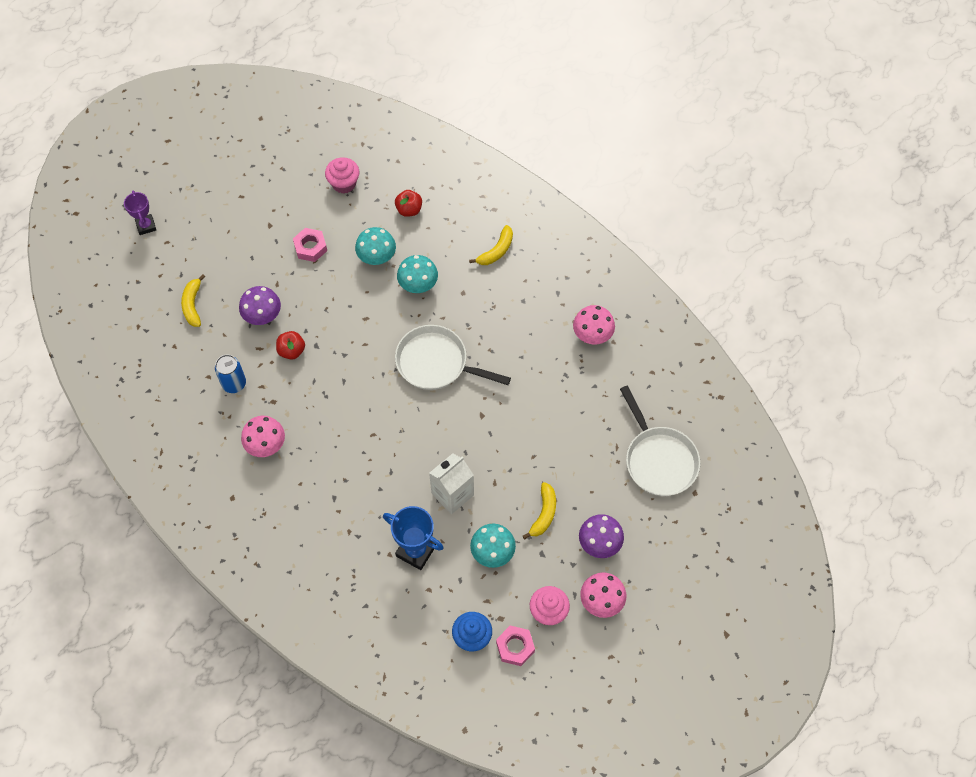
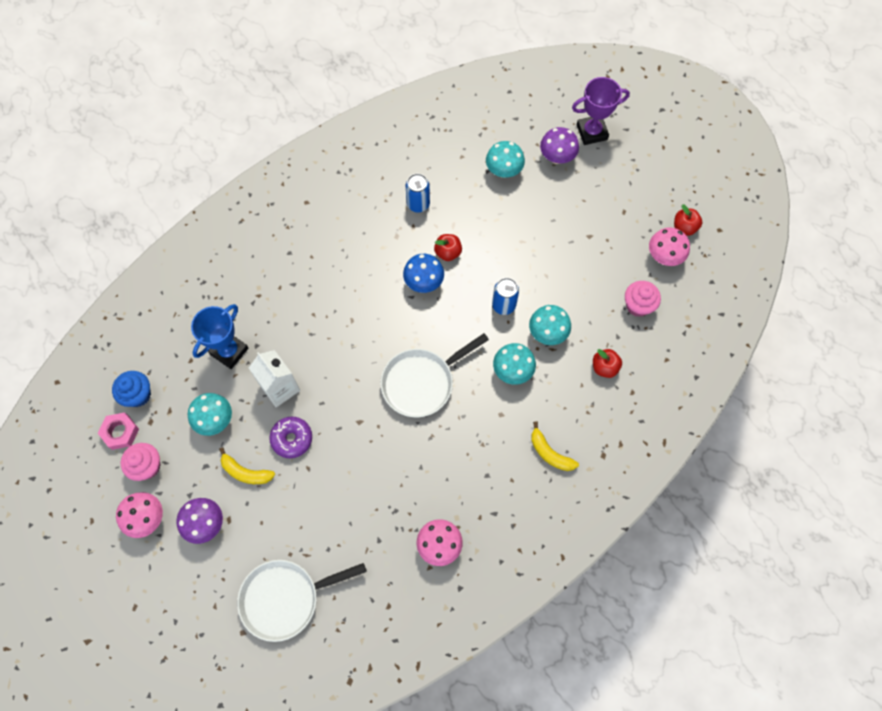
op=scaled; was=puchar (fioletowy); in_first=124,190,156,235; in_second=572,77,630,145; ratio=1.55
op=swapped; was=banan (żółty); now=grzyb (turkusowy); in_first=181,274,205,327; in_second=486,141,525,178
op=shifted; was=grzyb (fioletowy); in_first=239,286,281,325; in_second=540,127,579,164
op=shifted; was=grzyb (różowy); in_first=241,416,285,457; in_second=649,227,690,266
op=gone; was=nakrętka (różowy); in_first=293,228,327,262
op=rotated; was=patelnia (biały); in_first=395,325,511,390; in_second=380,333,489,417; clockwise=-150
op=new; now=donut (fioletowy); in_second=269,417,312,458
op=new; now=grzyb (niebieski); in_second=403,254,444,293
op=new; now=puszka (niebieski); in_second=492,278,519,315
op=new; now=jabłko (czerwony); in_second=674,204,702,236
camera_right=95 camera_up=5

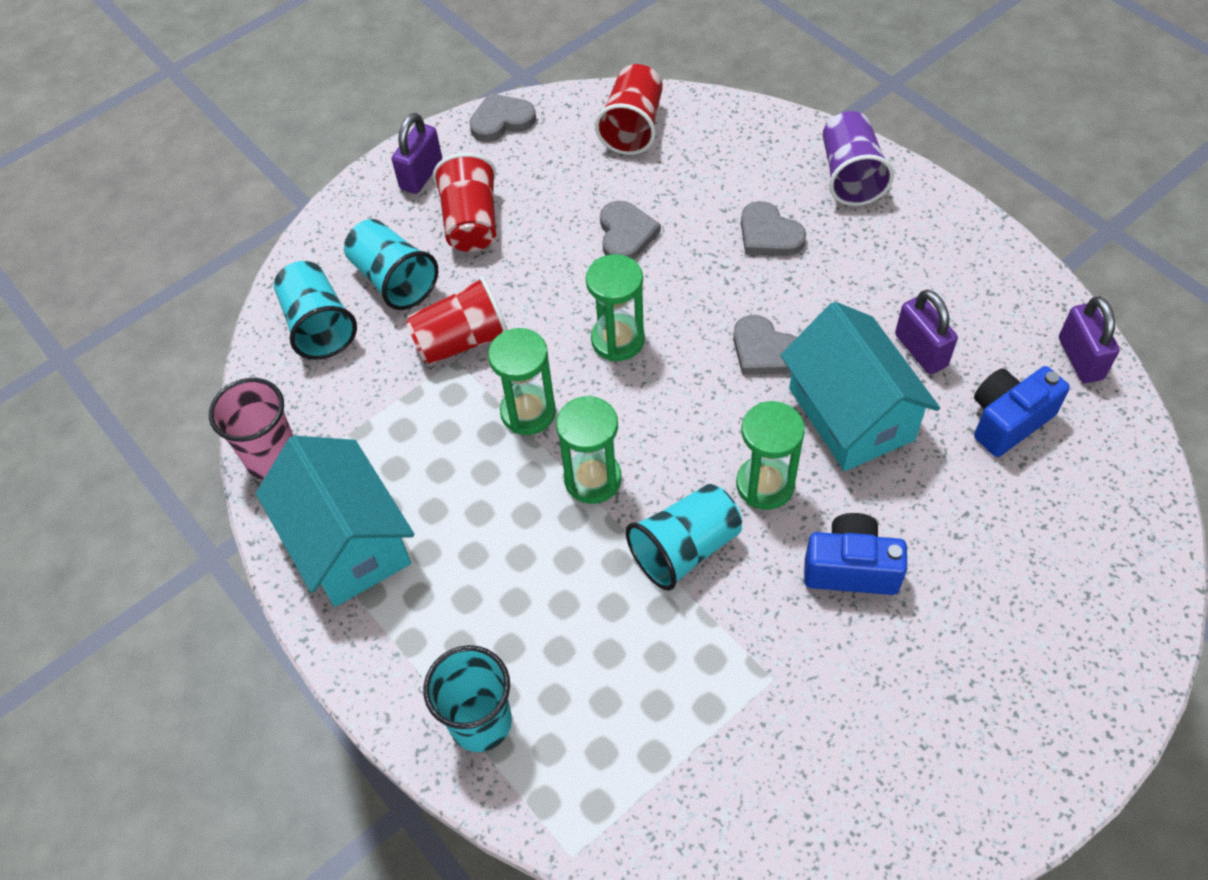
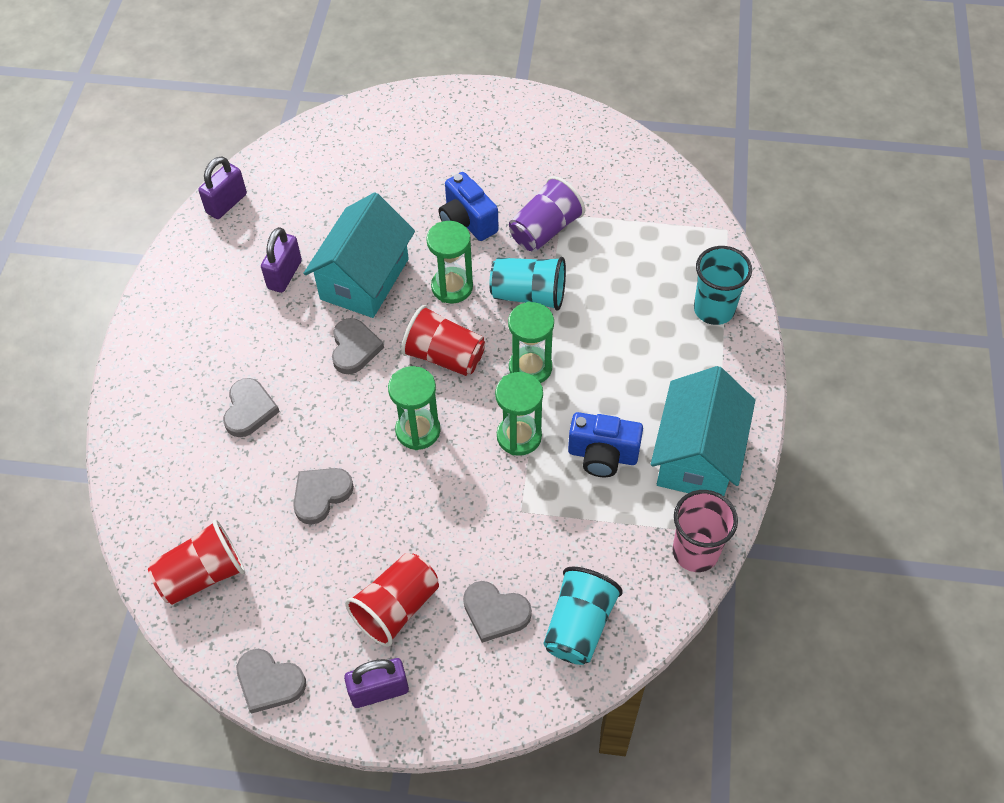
op=swapped; was=szklanka (turkusowy); now=serce (szary); in_first=344,219,438,310; in_second=463,581,532,643
op=shifted; was=szklanka (czerwony); in_first=406,276,508,365; in_second=401,305,485,376
op=shifted; was=szklanka (fioletowy); in_first=823,111,894,206; in_second=509,176,585,252
op=shifted; was=aparat fotograficzny (niebieski); in_first=974,366,1070,457; in_second=568,412,643,477
camera_right=-135 camera_up=0

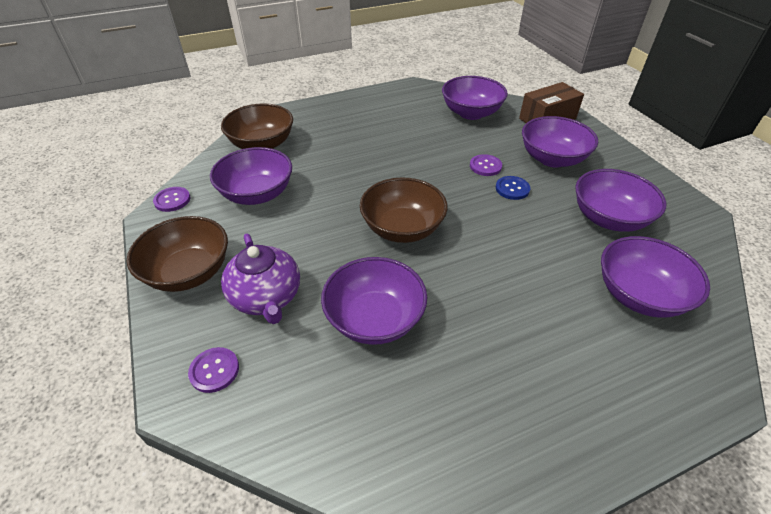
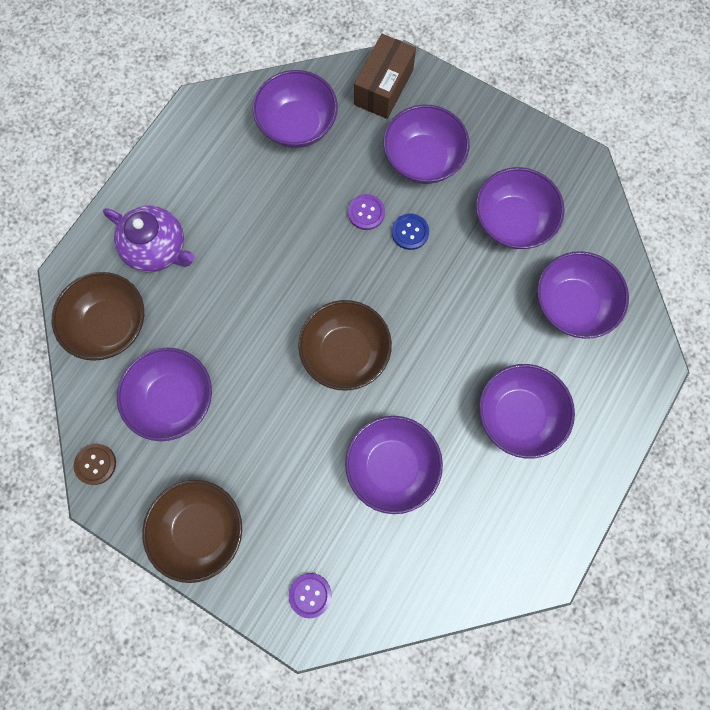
op=repainted; was=guzik (fioletowy); now=guzik (brązowy); in_first=153,187,190,212; in_second=74,444,116,485
op=shifted; was=imbryk (fioletowy); in_first=221,234,300,324; in_second=103,205,194,272
op=new; now=miska (fioletowy); in_second=479,364,575,459
camera_right=-35 camera_up=30

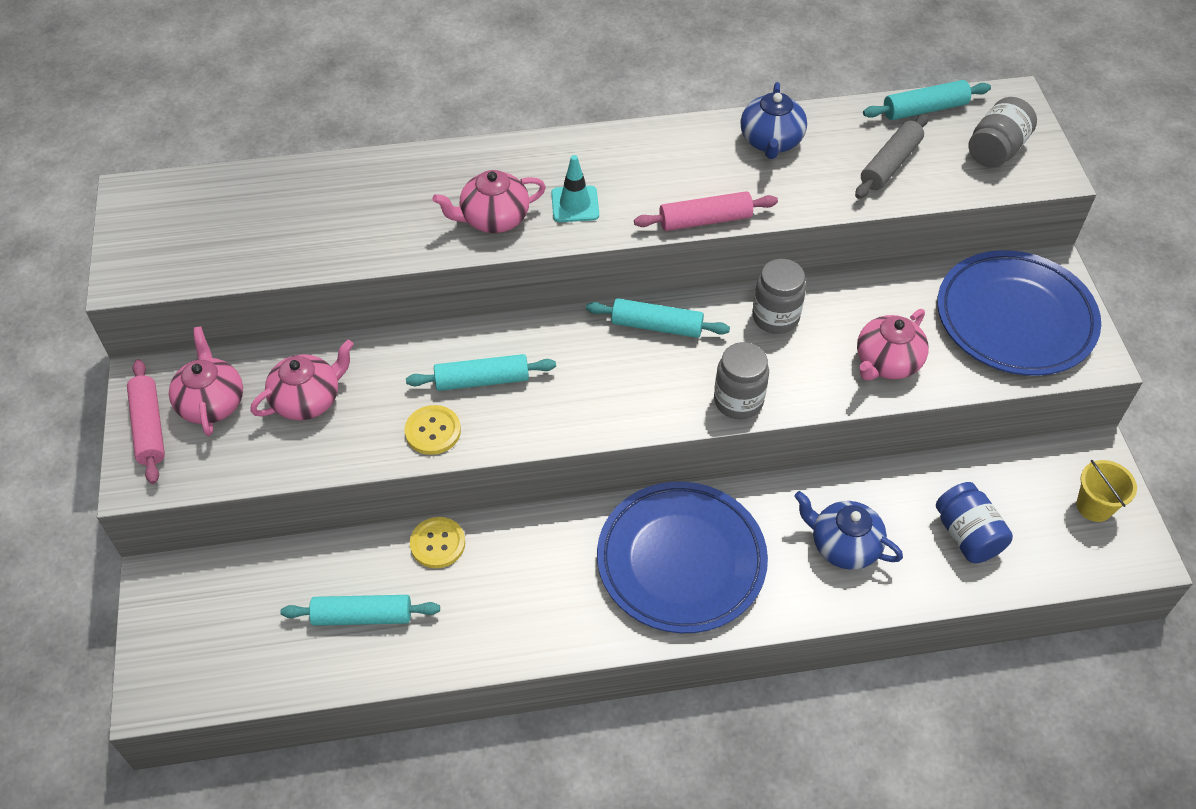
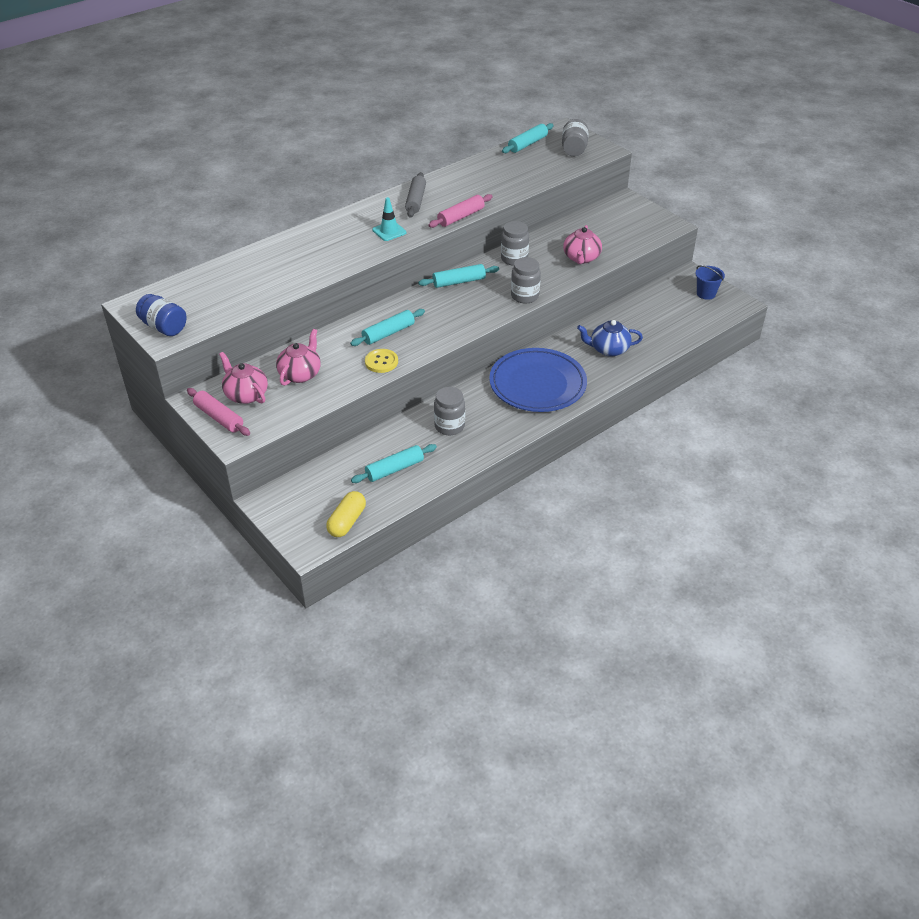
op=gone; was=guzik (żółty); in_first=410,517,465,568
op=gone; was=imbryk (różowy); in_first=433,170,546,233
op=gone; was=imbryk (niebieski); in_first=741,82,807,159
op=shifted; was=wałek do ciasta (szary); in_first=855,113,929,199; in_second=405,172,426,217
op=shifted; was=słoik (niebieski); in_first=936,482,1013,563; in_second=136,294,186,336
op=gone; was=talerz (niebieski); in_first=937,250,1101,376
op=repainted; was=wiadro (żółty); now=wiadro (niebieski); in_first=1076,460,1137,522; in_second=695,265,725,300
op=new; now=kapsułka (żółty); in_second=326,491,366,537
op=new; now=słoik (szary); in_second=434,387,465,435
camera_right=-30 camera_up=-10

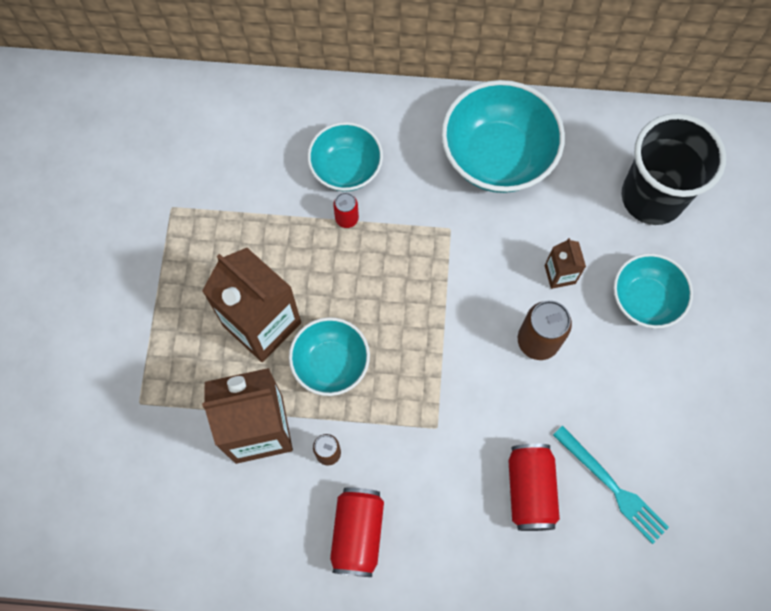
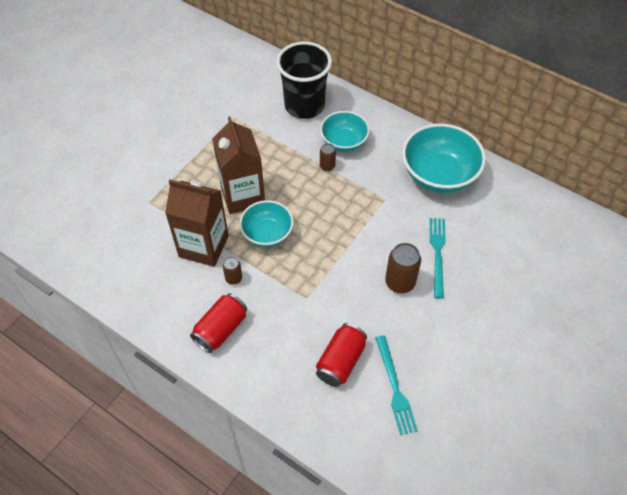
op=repainted; was=puszka (czerwony); now=puszka (brązowy); in_first=333,192,359,228; in_second=320,143,336,171
op=swapped; was=karton mleka (brązowy); now=widelec (turkusowy); in_first=545,238,586,289; in_second=430,218,446,298
op=gone; was=miska (turkusowy); in_first=613,253,693,329
op=shifted; was=szklanka (czarny); in_first=621,113,726,225; in_second=276,42,332,119
camera_right=30 camera_up=-15

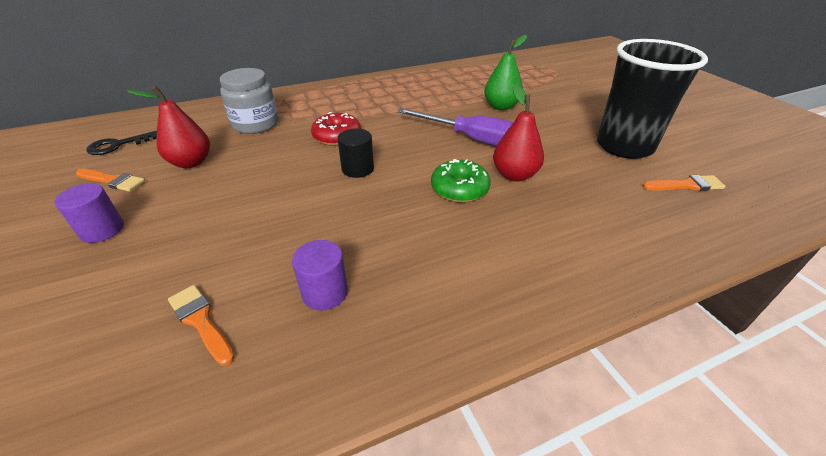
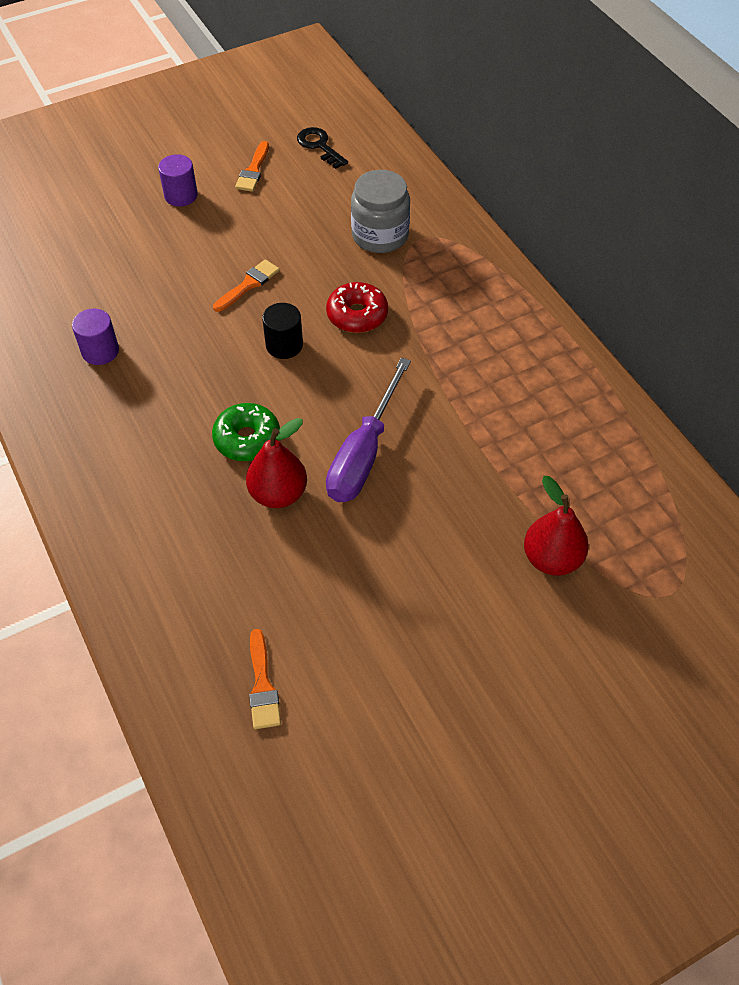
op=shifted; was=gruszka (czerwony); in_first=126,85,210,168; in_second=524,476,589,576
op=shifted; was=pędzel (pomarańczowy); in_first=168,285,235,366; in_second=213,259,280,312
op=gone; was=gruszka (zielony); in_first=484,35,527,110
op=gone; was=szklanka (czarny); in_first=597,39,708,159
camera_right=85 camera_up=15

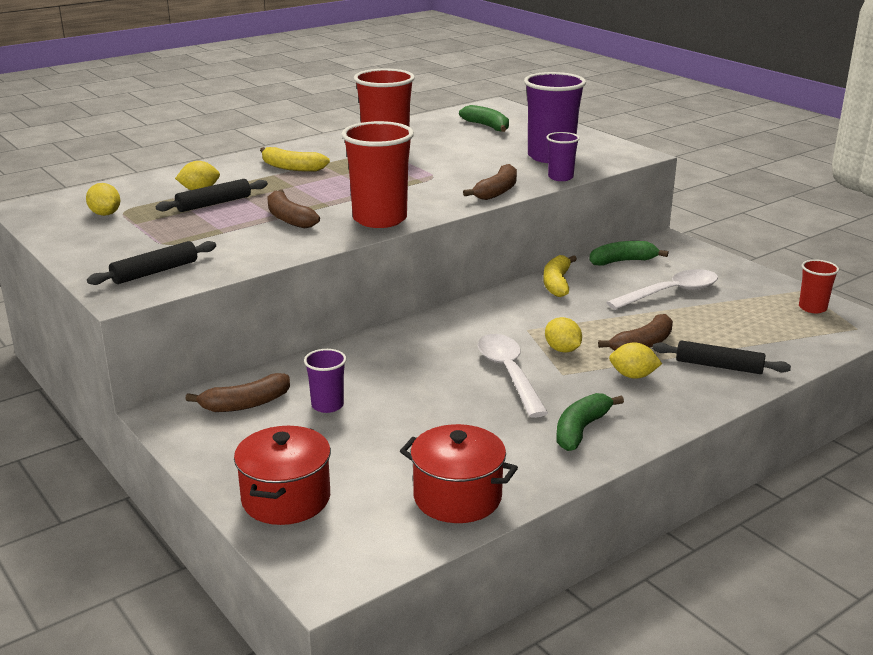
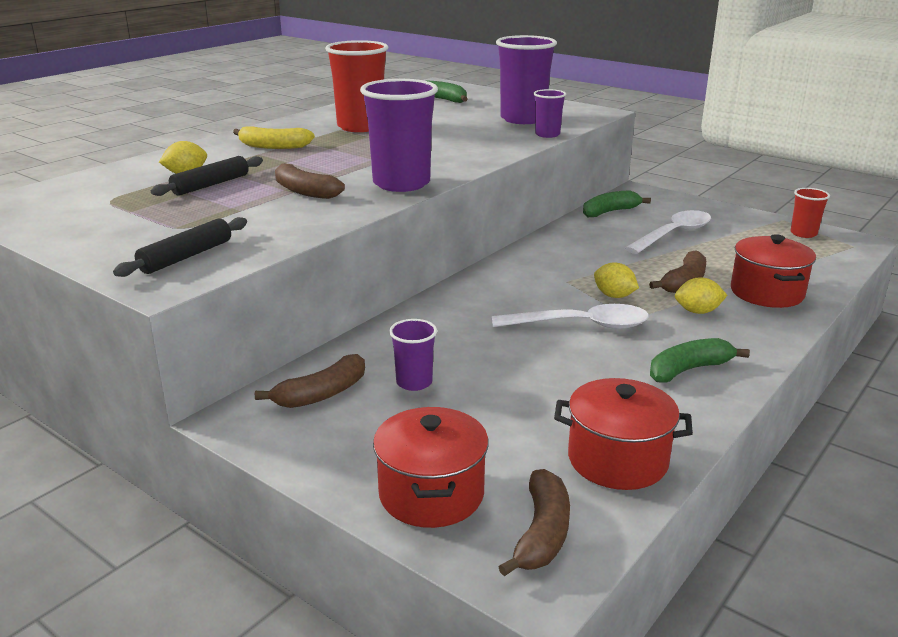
op=gone; was=cytryna (żółty); in_first=86,183,120,216
op=repainted; was=szklanka (czerwony); now=szklanka (fioletowy); in_first=341,121,414,228; in_second=360,79,438,192
op=shifted; was=banan (brązowy); in_first=463,164,517,200; in_second=499,469,570,576
op=rotated; was=łyżka (biały); in_first=478,334,548,418; in_second=492,304,649,329; clockwise=120
op=gone; was=banan (żółty); in_first=543,255,577,297
op=rotated; was=banan (zielony); in_first=556,393,624,451; in_second=650,338,750,383; clockwise=45
op=swapped; was=wałek do ciasta (czarny); now=garnek (czerwony); in_first=652,340,791,374; in_second=731,234,816,308
camera_right=-15 camera_up=0

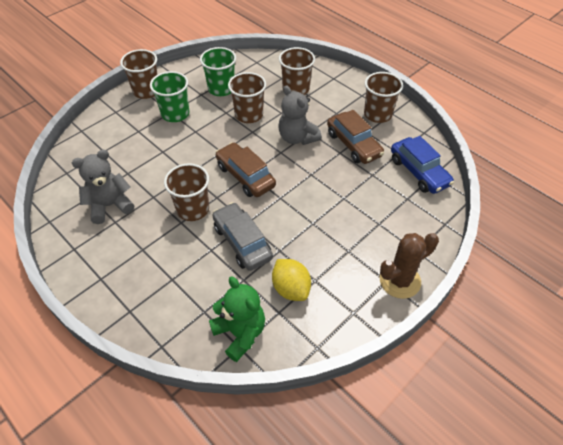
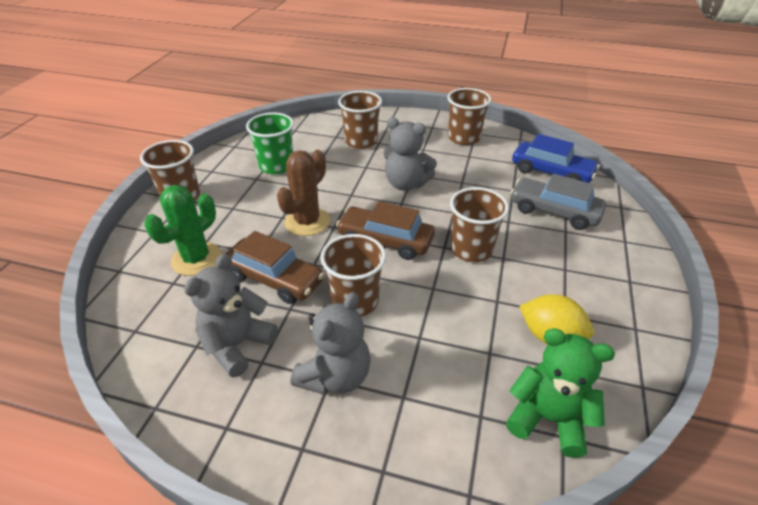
op=gone; was=szklanka (zielony); in_first=150,71,190,122
op=shifted; was=samochód (szary); in_first=212,202,273,271; in_second=510,174,606,230
op=shifted; was=szklanka (brązowy); in_first=228,72,266,123; in_second=450,187,509,262
op=shifted; was=samochód (brązowy); in_first=327,110,384,164; in_second=225,231,325,304
op=shifted; was=kaktus (brązowy); in_first=380,233,439,299; in_second=277,150,330,236
op=new; now=kaktus (zielony); in_second=144,185,221,276
op=new; now=miś (szary); in_second=291,292,371,395
camera_right=-30 camera_up=-10

